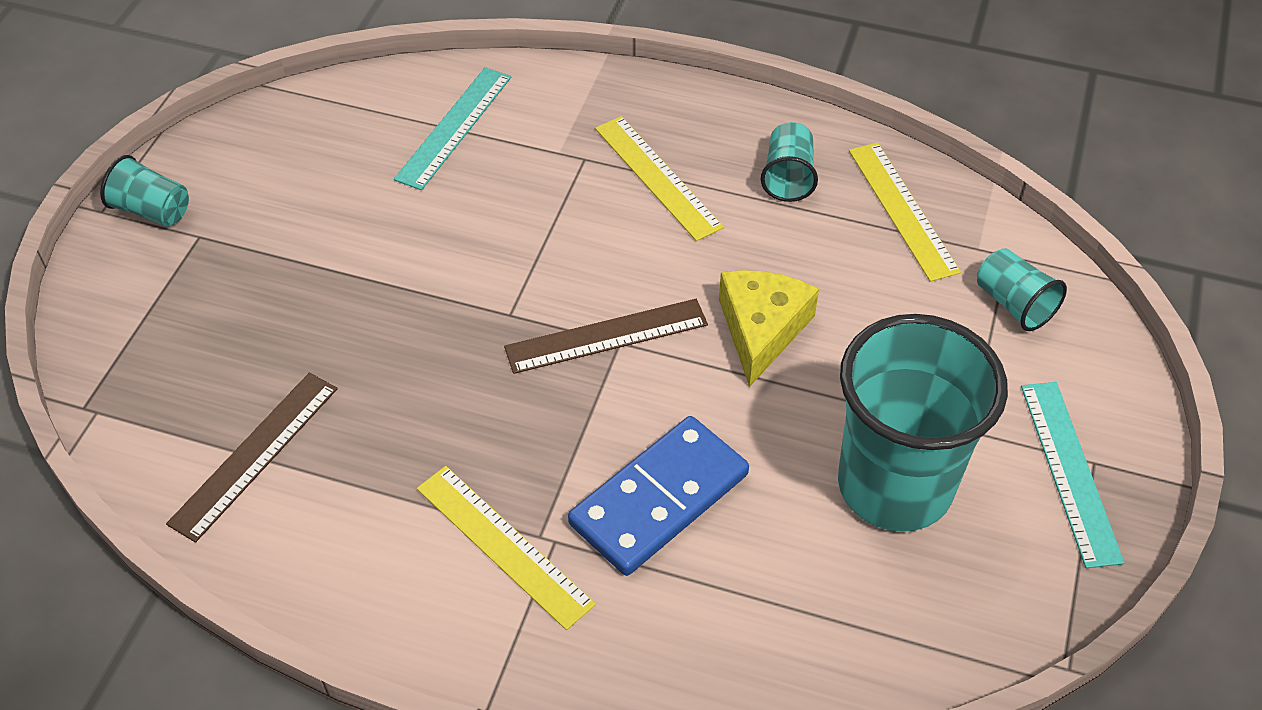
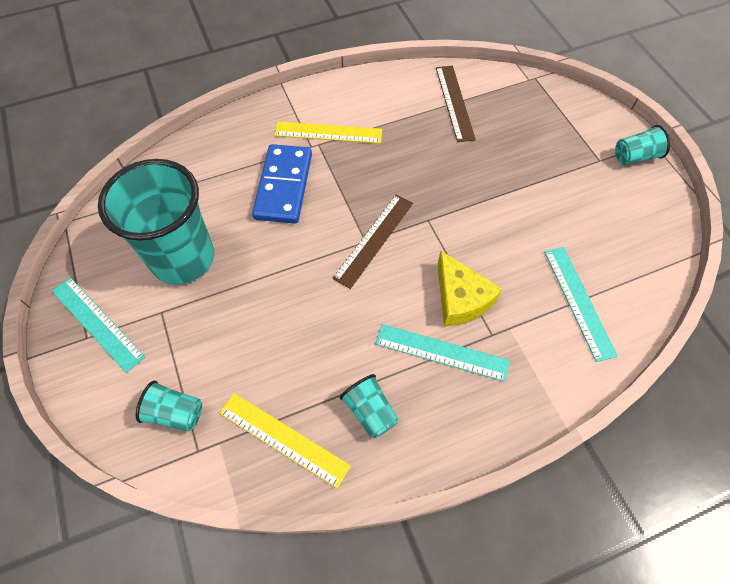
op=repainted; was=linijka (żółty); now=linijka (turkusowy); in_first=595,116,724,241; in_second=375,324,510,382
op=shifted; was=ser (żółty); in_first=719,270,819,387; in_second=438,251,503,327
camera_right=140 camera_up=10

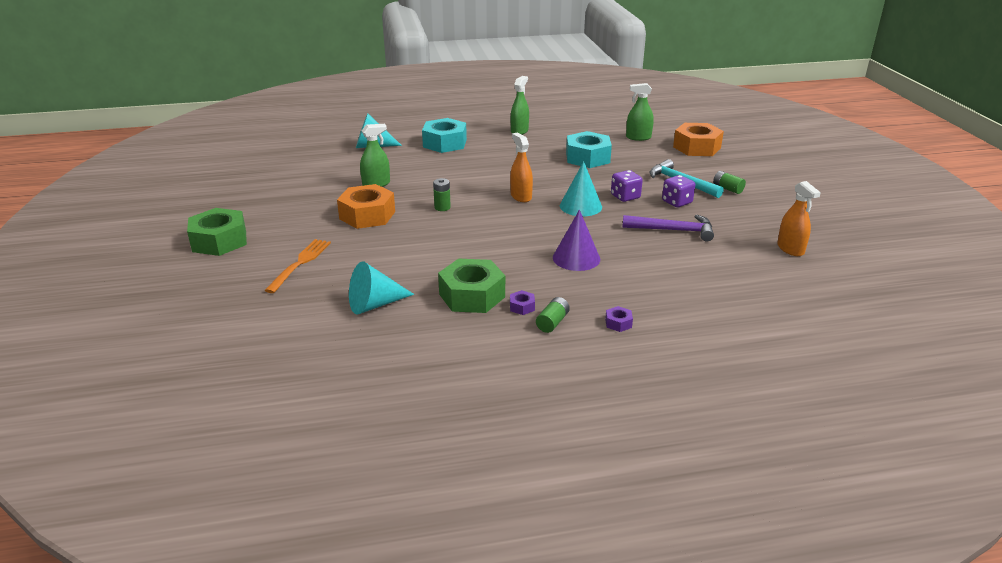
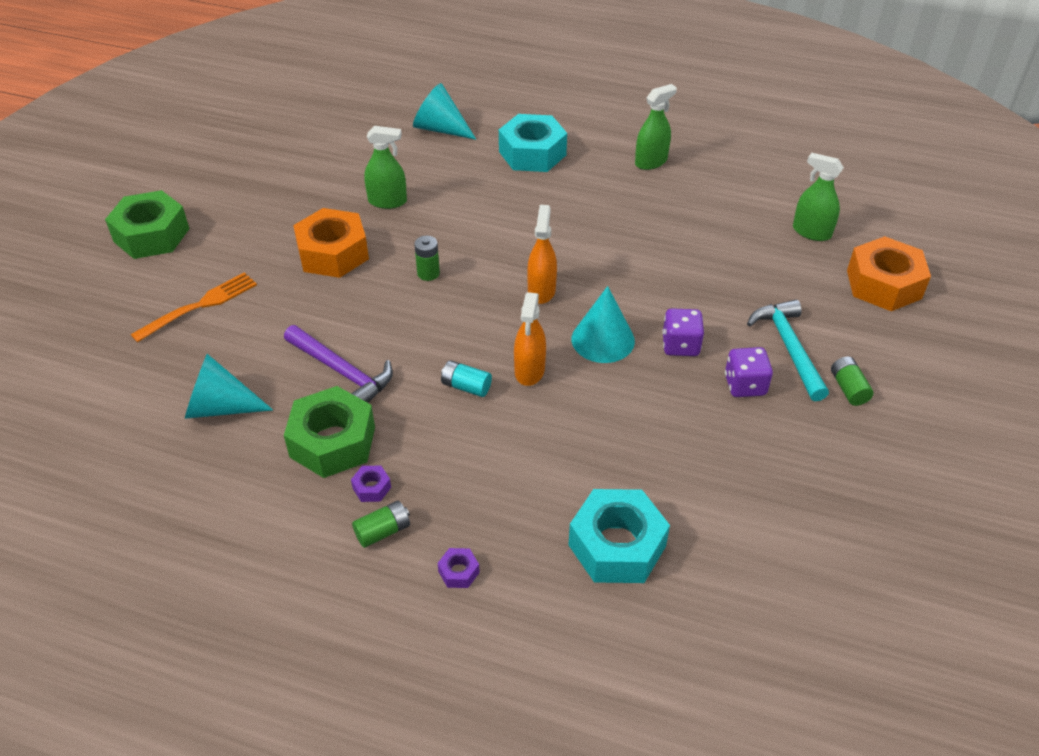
op=gone; was=stożek (fioletowy); in_first=553,210,600,271
op=shifted; was=nakrętka (turkusowy); in_first=566,131,612,168; in_second=568,489,670,583
op=shifted; was=młotek (fioletowy); in_first=622,215,714,241; in_second=284,325,393,403
op=shifted; was=spryskiwacz (pomarańczowy); in_first=777,181,821,256; in_second=514,292,546,386
op=new; now=bateria (turkusowy); in_second=441,360,492,397
camera_right=30 camera_up=15

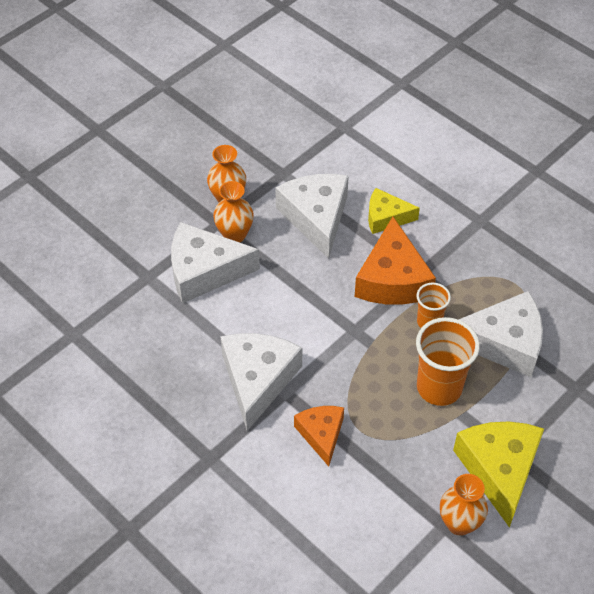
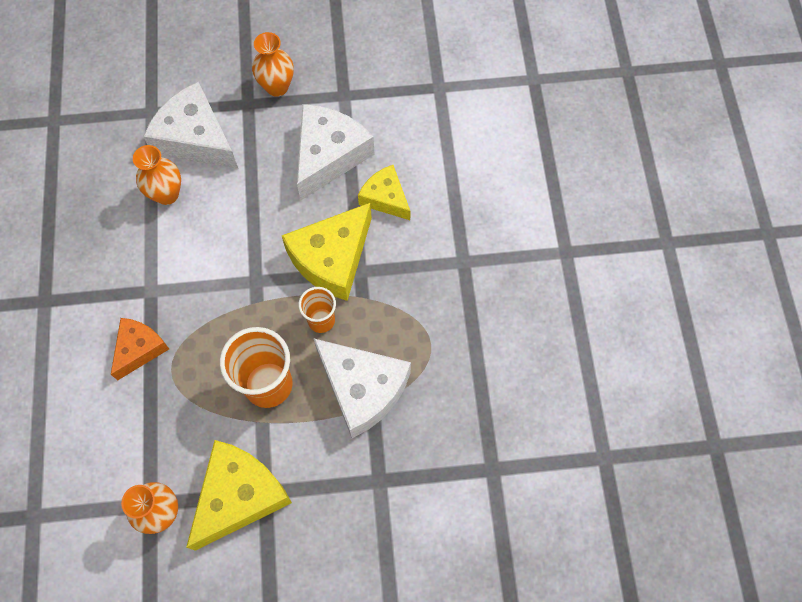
op=shifted; was=wazon (pomarańczowy); in_first=213,181,254,242; in_second=133,145,181,205
op=gone; was=ser (biały); in_first=220,333,302,431
op=repainted; was=ser (pomarańczowy); now=ser (żółty); in_first=355,217,436,305; in_second=282,202,372,301
camera_right=40 camera_up=15

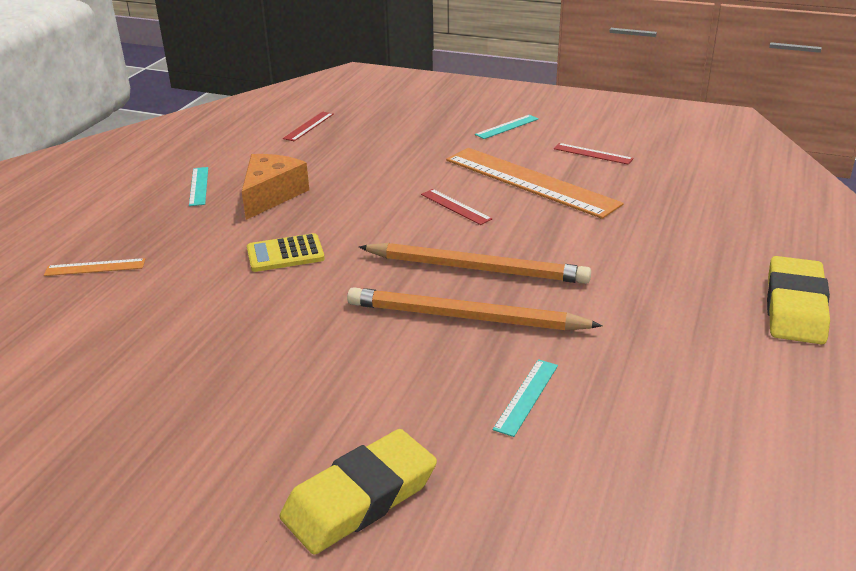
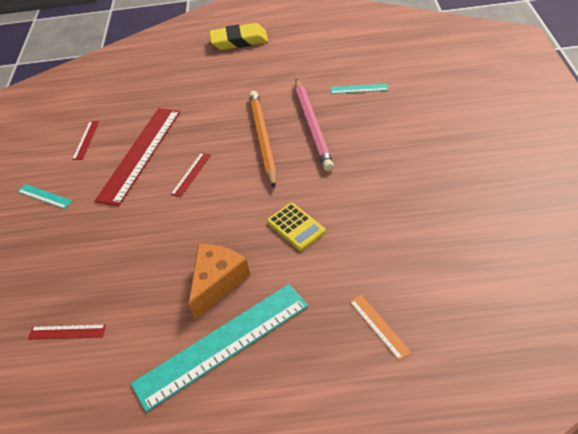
op=scaled; was=linijka (turkusowy); in_first=189,167,208,206; in_second=131,284,308,412; ratio=2.32
op=rotated; was=ser (pomarańczowy); in_first=242,154,309,220; in_second=189,244,250,319; clockwise=120
op=gone; was=gumka do mazania (żółty); in_first=280,429,437,555
op=repainted; was=ołówek (pomarańczowy); now=ołówek (różowy); in_first=347,287,603,331; in_second=295,79,334,171
op=repainted; was=linijka (pomarańczowy); now=linijka (czerwony); in_first=446,148,624,219; in_second=95,108,180,206
camera_right=-110 camera_up=15

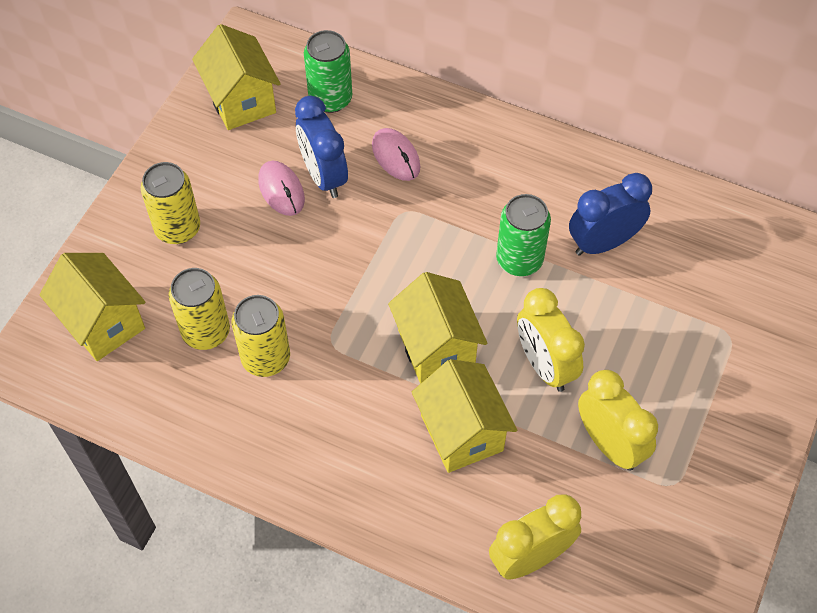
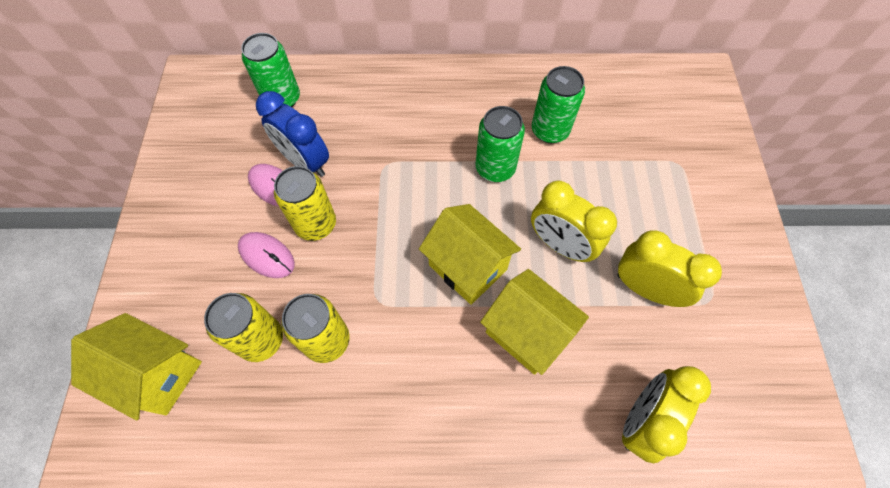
op=shifted; was=puszka (żółty); in_first=141,162,200,244; in_second=274,166,336,241
op=gone; was=domek (żółty); in_first=192,24,281,130
op=shifted; was=myszka (różowy); in_first=372,128,421,181; in_second=238,232,295,278
op=swapped; was=budzik (niebieski); now=puszka (zielony); in_first=569,173,652,256; in_second=532,66,585,143
camera_right=-25 camera_up=5

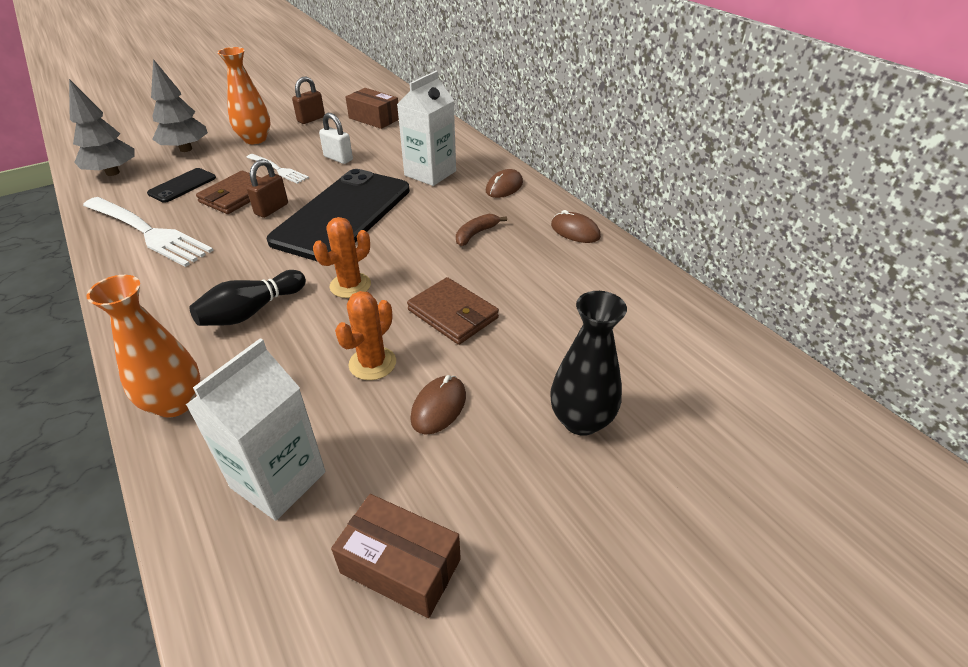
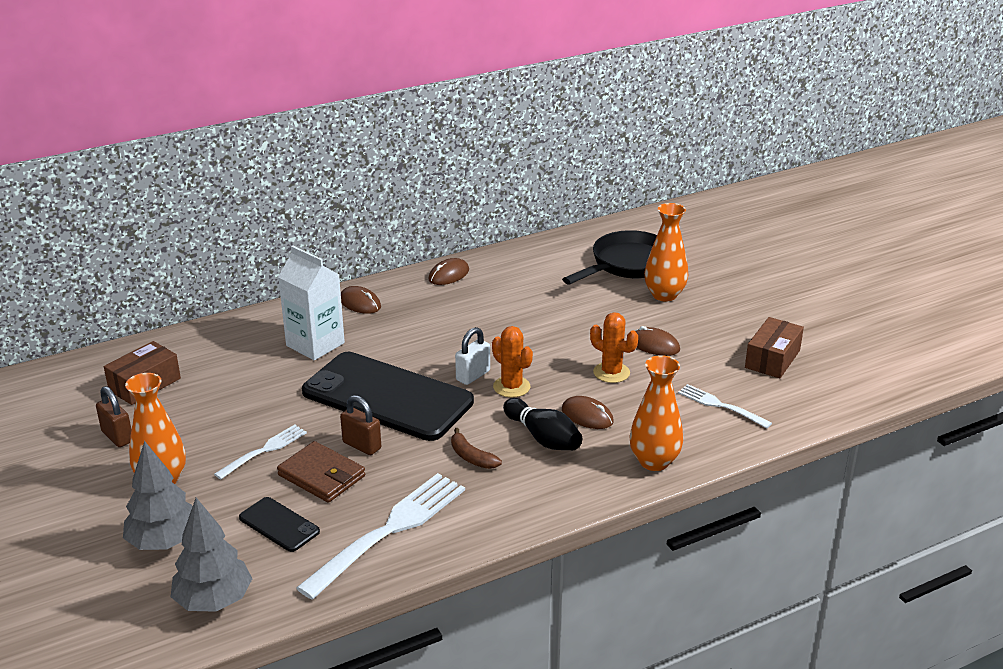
op=swapped; was=karton mleka (biały); now=widelec (biały); in_first=186,338,326,521; in_second=678,384,772,429
op=shifted; was=kłódka (biały); in_first=319,113,353,164; in_second=455,327,490,385
op=gone; was=portfel (brązowy); in_first=407,277,499,345
op=shifted; was=banan (brązowy); in_first=456,214,507,246; in_second=451,428,502,469
op=repainted; was=wazon (czarny); now=wazon (pomarańczowy); in_first=550,291,627,436; in_second=644,203,688,302
op=new; now=patelnia (czarny); in_second=562,230,657,284
op=new; now=myszka (brązowy); in_second=562,396,614,429
camera_right=-85 camera_up=-10

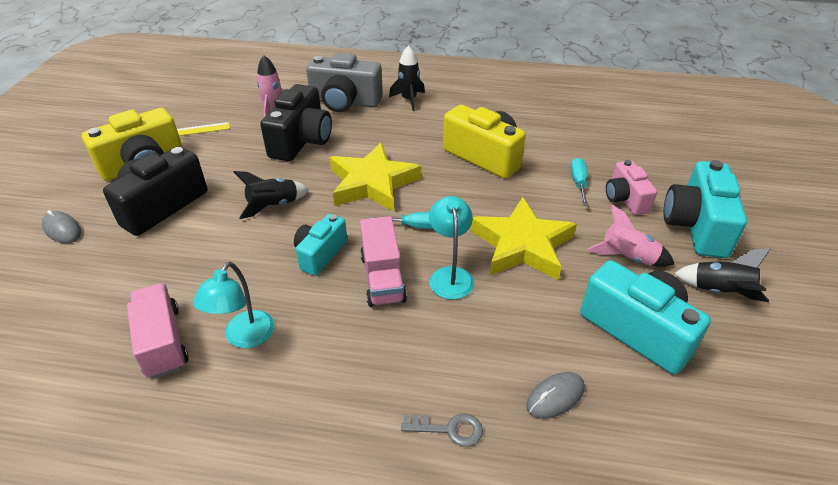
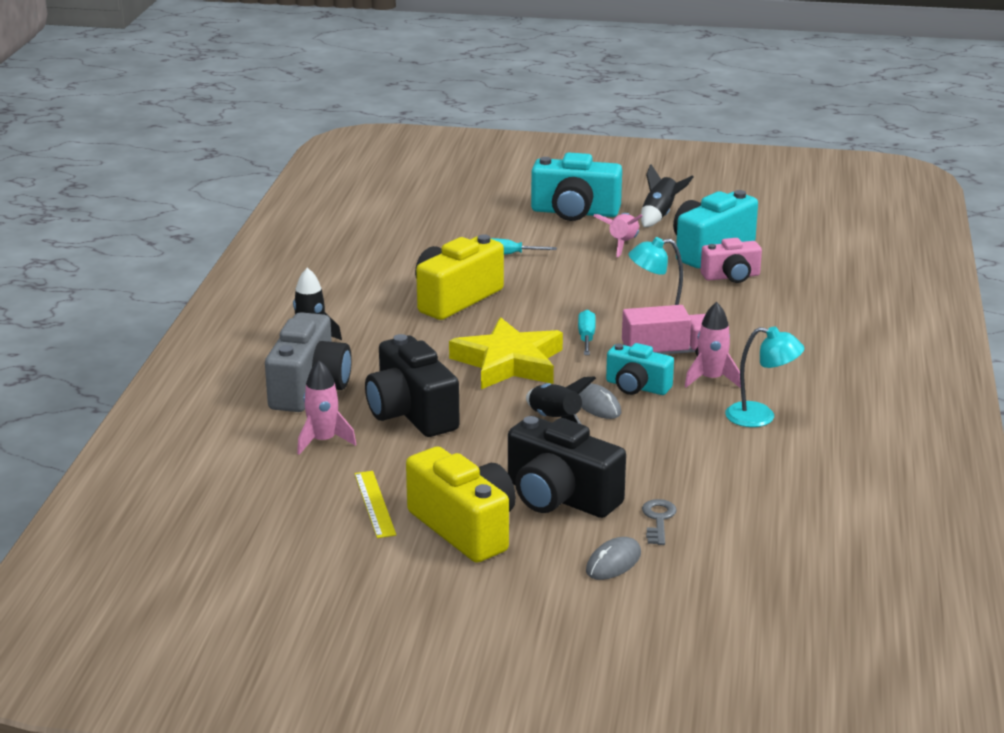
op=gone; was=ciężarówka (różowy); in_first=127,283,189,379
op=rotated; was=aparat fotograficzny (czarny); in_first=260,84,332,162; in_second=365,334,460,437; clockwise=-135
op=shifted; was=klucz (szary); in_first=401,413,483,447; in_second=642,499,677,545
op=gone; was=gwiazda (żółty); in_first=470,197,577,280
op=shifted; was=myszka (szary); in_first=526,372,585,419; in_second=579,383,621,419
op=shifted; was=aparat fotograficzny (różowy); in_first=606,160,657,215; in_second=701,238,762,283
op=new; now=rakieta (różowy); in_second=685,302,741,388
camera_right=-90 camera_up=-15

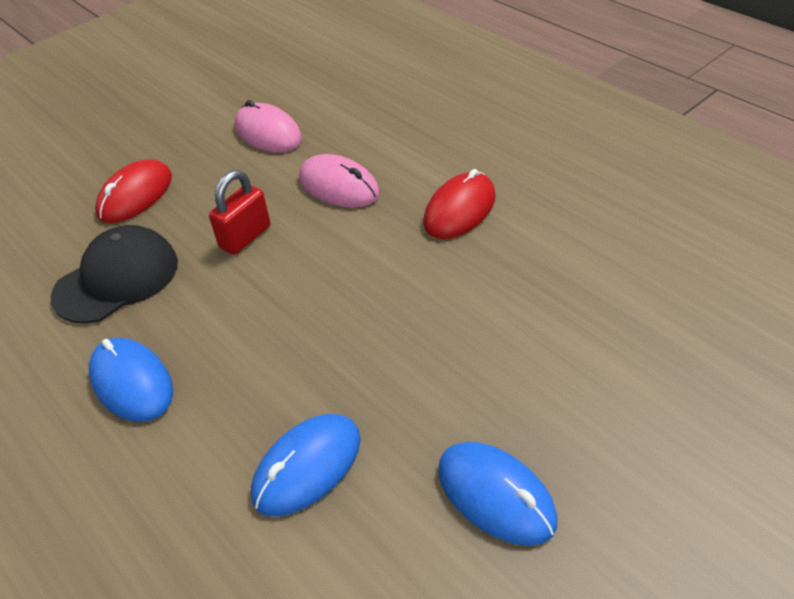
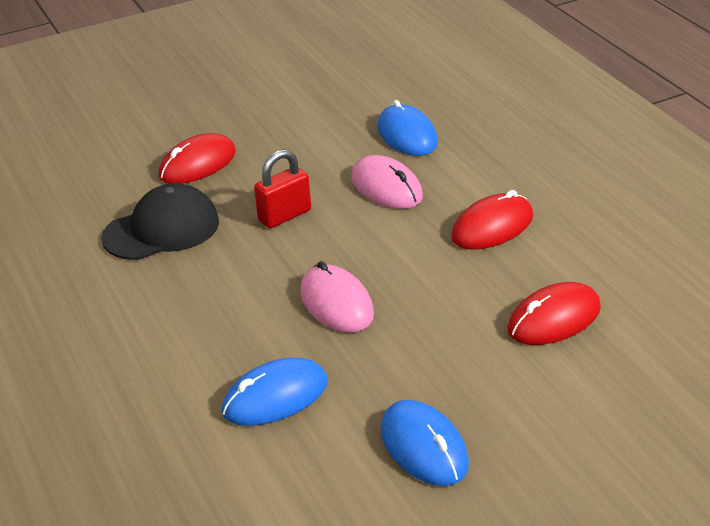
op=shifted; was=myszka (niebieski); in_first=89,338,173,422; in_second=378,100,438,156
op=shifted; was=myszka (różowy); in_first=235,100,302,152; in_second=300,261,374,333
op=new; now=myszka (czerwony); in_second=508,282,601,345
camera_right=15 camera_up=-10

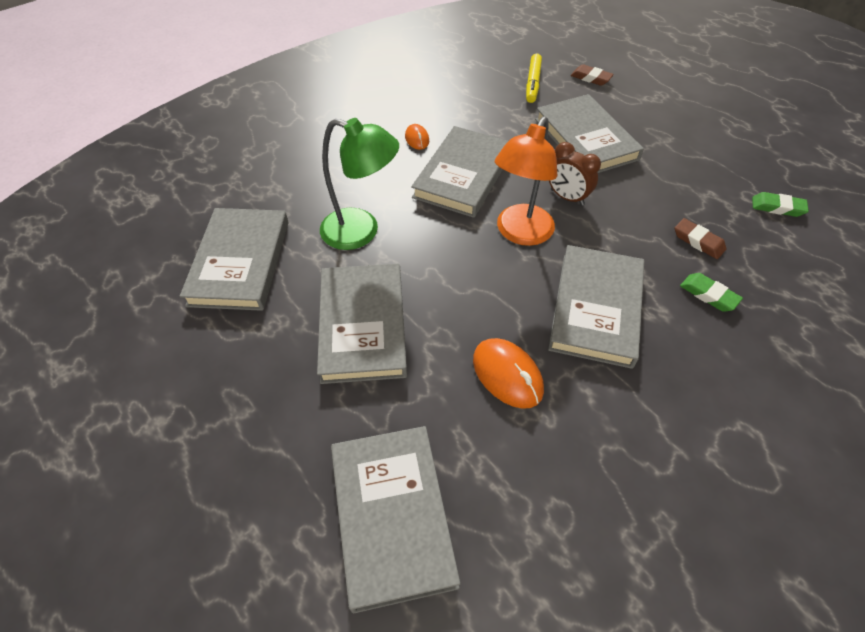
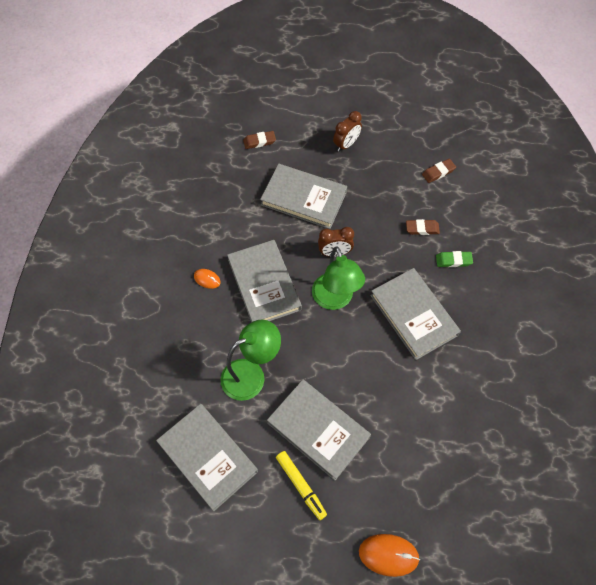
op=gone; was=książka (szary); in_first=331,426,460,613
op=shifted; was=myszka (pomarańczowy); in_first=473,338,544,409; in_second=359,534,420,577
op=repainted; was=lampka (pomarańczowy); now=lampka (zielony); in_first=495,116,557,246; in_second=312,246,365,310
op=shifted; was=flamaster (żółty); in_first=526,53,542,103; in_second=276,451,327,520
op=repainted; was=gumka do mazania (zielony); now=gumka do mazania (brązowy); in_first=752,192,809,217; in_second=422,159,456,183
op=new; now=budzik (brązowy); in_second=333,111,362,152
camera_right=-45 camera_up=10

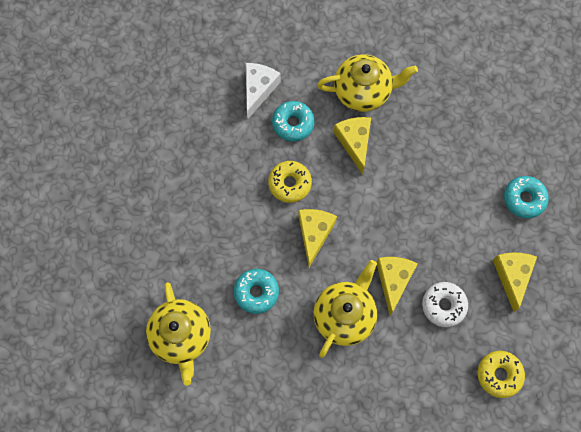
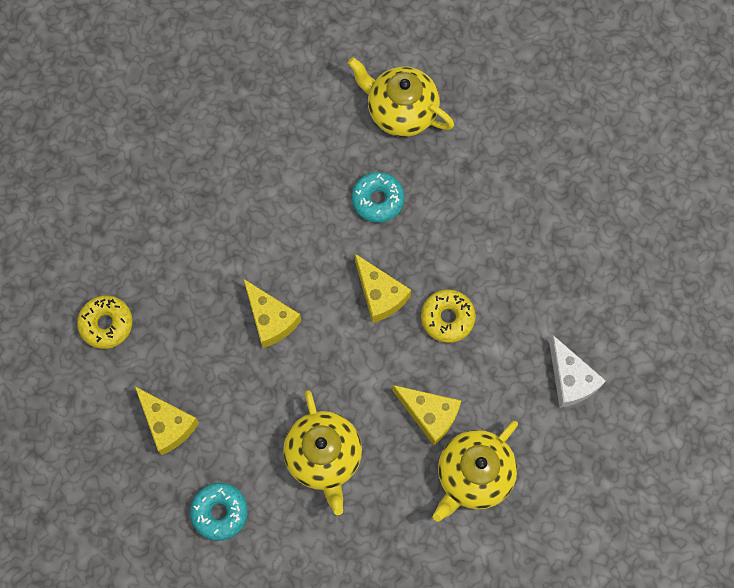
op=gone; was=donut (turkusowy); in_first=272,101,315,142
op=shifted; was=imbryk (żółty); in_first=313,260,377,358; in_second=283,390,362,515
op=gone; was=donut (biały); in_first=422,282,468,327
camera_right=135 camera_up=0

